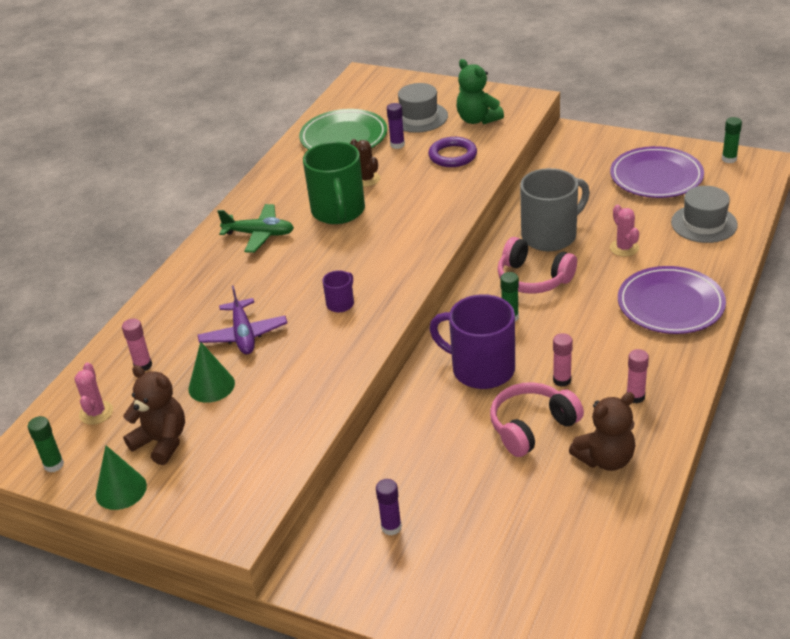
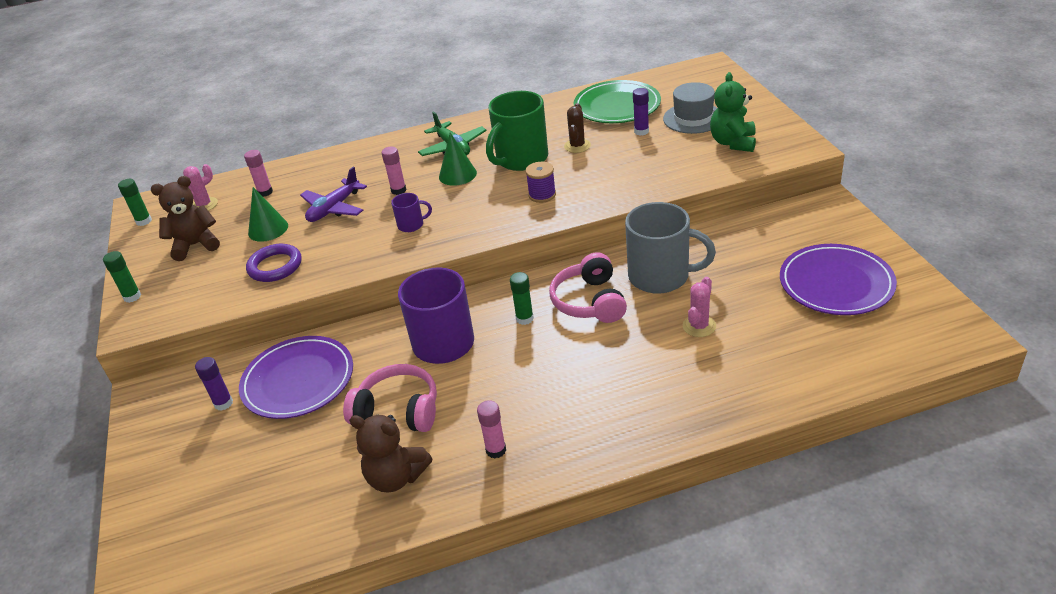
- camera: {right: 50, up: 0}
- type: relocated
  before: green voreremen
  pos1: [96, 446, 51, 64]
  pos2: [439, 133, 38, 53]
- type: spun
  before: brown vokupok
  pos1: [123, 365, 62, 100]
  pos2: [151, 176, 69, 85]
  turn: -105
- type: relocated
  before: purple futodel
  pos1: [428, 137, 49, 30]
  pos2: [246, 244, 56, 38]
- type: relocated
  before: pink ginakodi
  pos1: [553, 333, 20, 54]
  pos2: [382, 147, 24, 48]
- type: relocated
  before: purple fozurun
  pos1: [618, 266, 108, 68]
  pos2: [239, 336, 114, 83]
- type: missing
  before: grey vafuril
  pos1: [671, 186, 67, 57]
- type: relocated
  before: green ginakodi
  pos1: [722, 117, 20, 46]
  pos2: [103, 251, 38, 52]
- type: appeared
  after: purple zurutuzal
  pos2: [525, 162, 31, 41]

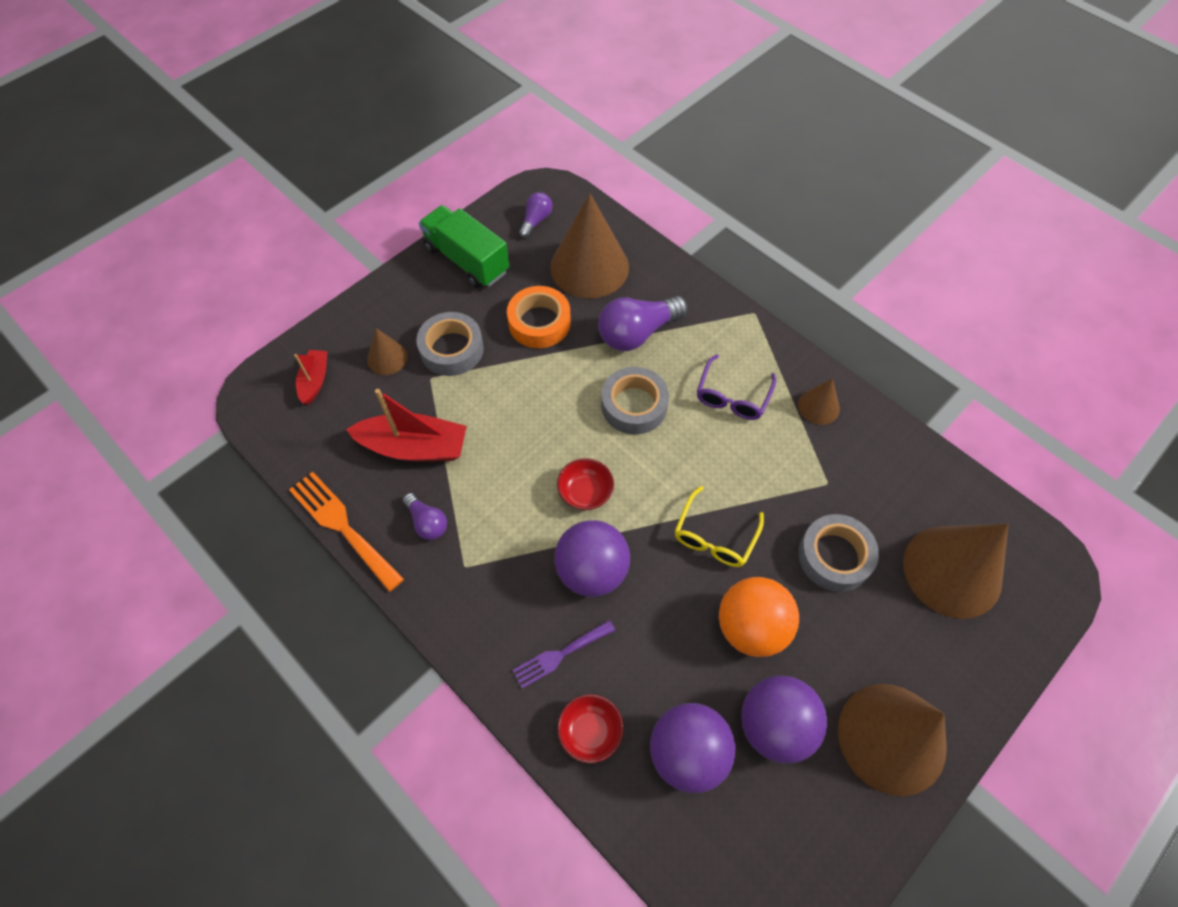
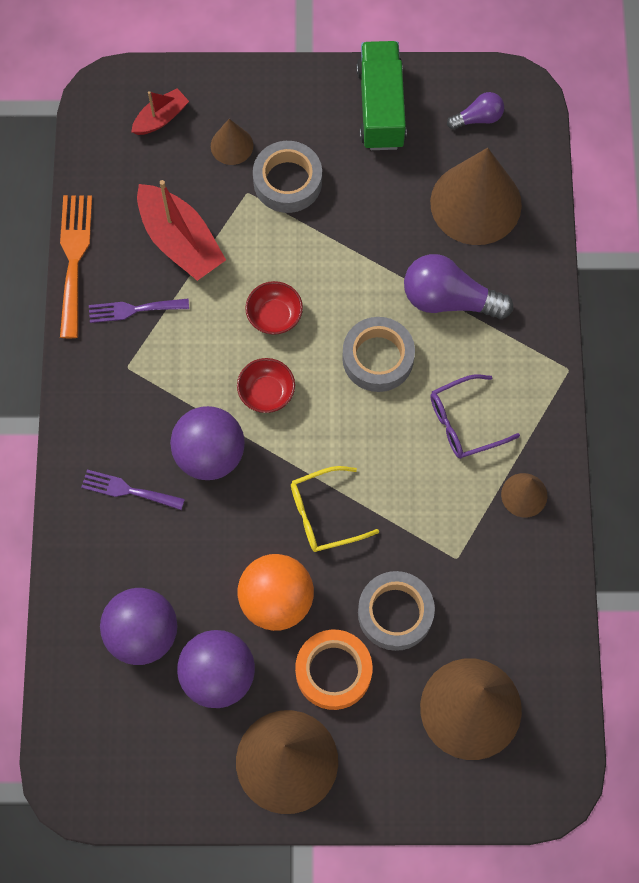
- camera: {right: 45, up: 10}
- type: exchanged
  before: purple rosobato
  after: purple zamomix
  pos1: [403, 493, 44, 47]
  pos2: [89, 299, 100, 24]
- type: relocated
  before: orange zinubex
  pos1: [507, 286, 64, 62]
  pos2: [295, 630, 78, 80]
- type: relocated
  before: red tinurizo
  pos1: [557, 694, 67, 69]
  pos2: [245, 281, 58, 54]

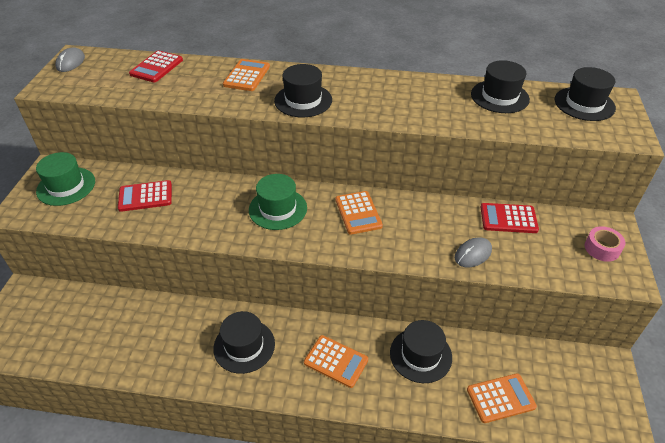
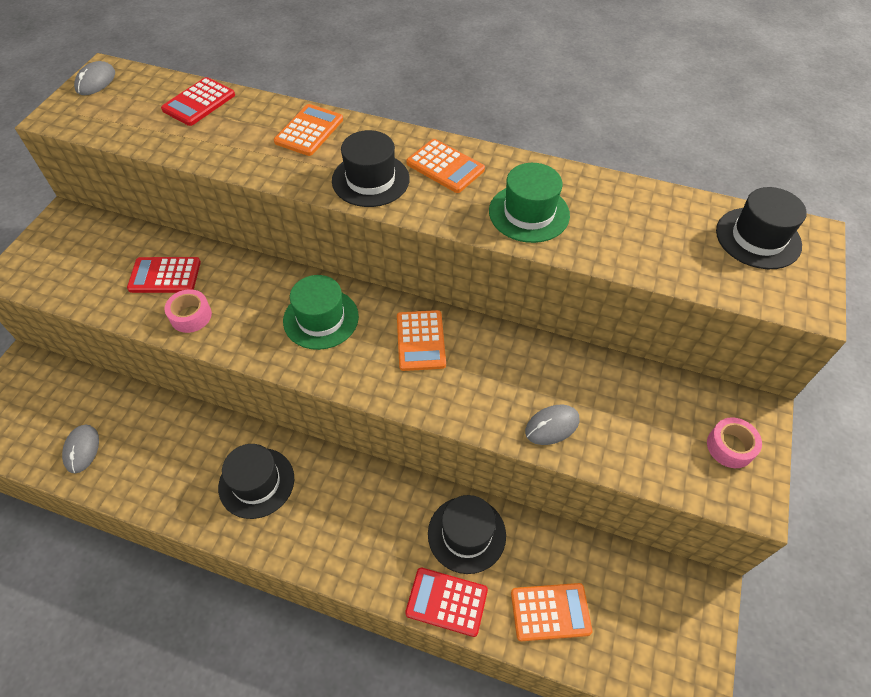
- camera: {right: 10, up: 10}
- type: relocated
  before: green vafuril
  pos1: [36, 152, 59, 54]
  pos2: [489, 163, 81, 80]
- type: relocated
  before: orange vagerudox
  pos1: [304, 335, 64, 53]
  pos2: [406, 139, 79, 54]
- type: missing
  before: black vafuril
  pos1: [471, 60, 59, 53]
- type: relocated
  before: red vagerudox
  pos1: [481, 203, 58, 30]
  pos2: [405, 568, 83, 69]
- type: appeared
  after: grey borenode
  pos2: [62, 425, 37, 49]
- type: appeared
  after: pink zinubex
  pos2: [165, 289, 47, 44]

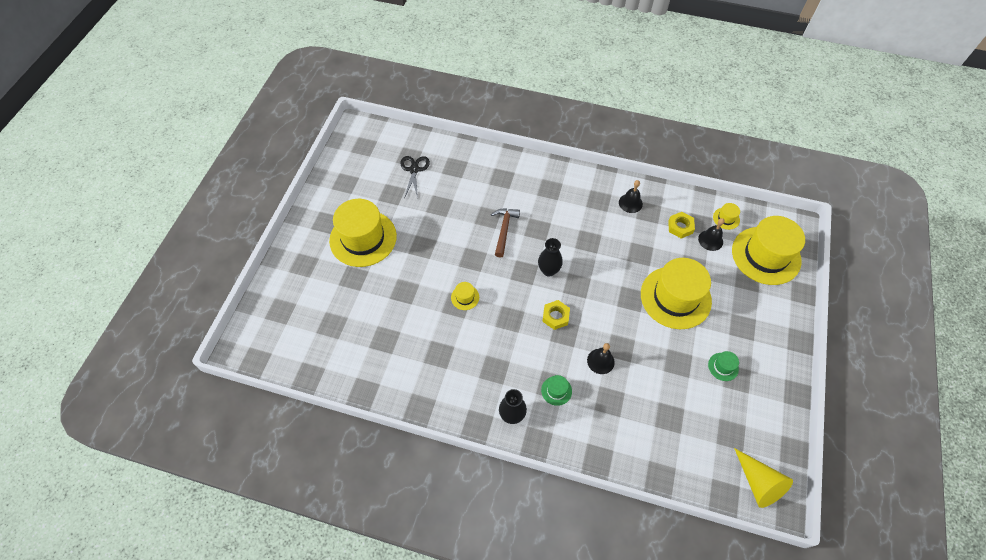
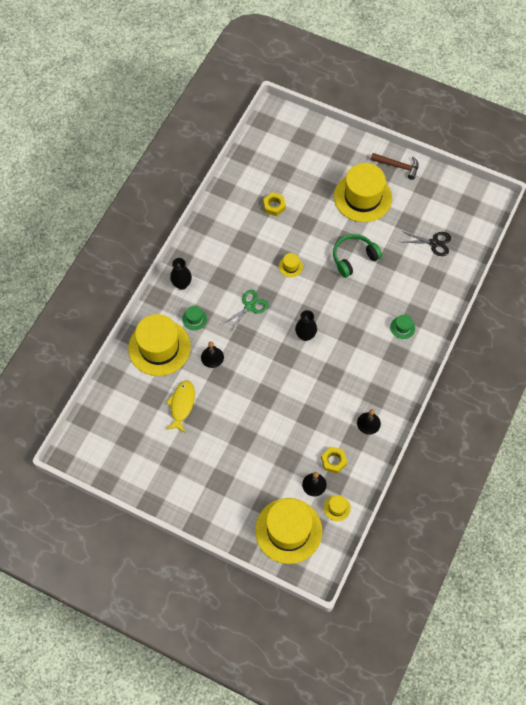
- camera: {right: 100, up: 5}
- type: relocated
  before: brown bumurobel
  pos1: [491, 209, 29, 49]
  pos2: [370, 153, 49, 27]
- type: relocated
  before: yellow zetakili
  pos1: [542, 300, 28, 30]
  pos2: [263, 192, 23, 24]
- type: relocated
  before: yellow vafuril
  pos1: [641, 258, 71, 71]
  pos2: [128, 314, 63, 62]
- type: relocated
  before: green vafuril
  pos1: [708, 351, 31, 30]
  pos2: [390, 314, 25, 25]
- type: missing
  before: yellow voreremen
  pos1: [734, 448, 59, 60]
- type: appeared
  after: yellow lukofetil
  pos2: [166, 380, 29, 53]
- type: appeared
  after: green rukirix
  pos2: [220, 290, 49, 43]
- type: appeared
  after: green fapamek
  pos2: [333, 234, 49, 44]

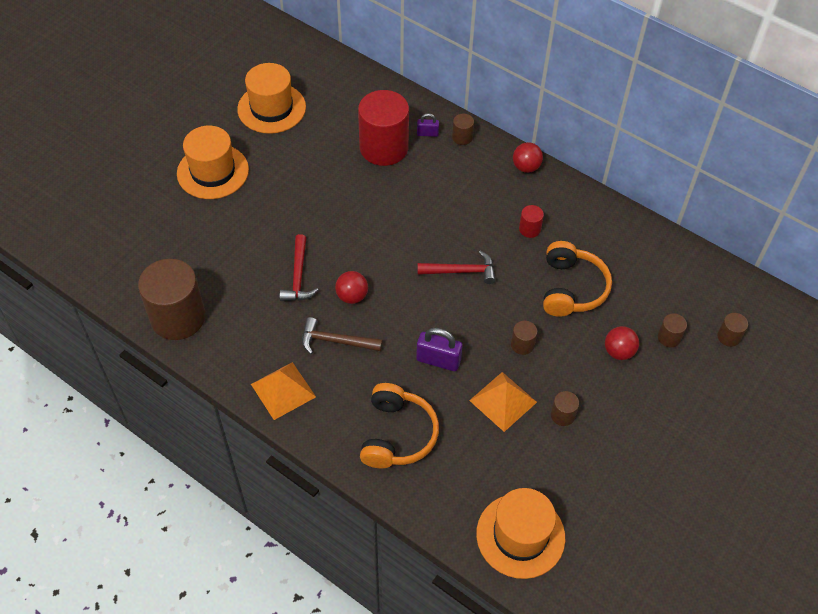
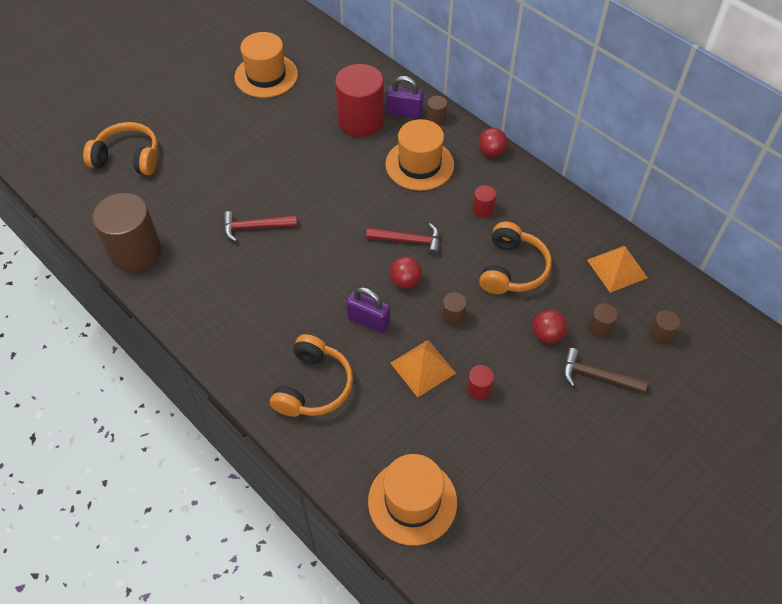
- camera: {right: 10, up: 0}
- type: relocated
  before: orange vafuril
  pos1: [177, 126, 72, 73]
  pos2: [385, 119, 69, 72]
- type: relocated
  before: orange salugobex
  pos1: [251, 362, 65, 58]
  pos2: [587, 246, 61, 47]
- type: spun
  before: red bumurobel
  pos1: [280, 234, 38, 67]
  pos2: [223, 211, 74, 31]
  turn: 75
- type: relocated
  before: brown bumurobel
  pos1: [302, 317, 81, 37]
  pos2: [563, 348, 85, 44]
- type: relocated
  before: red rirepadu
  pos1: [335, 271, 33, 33]
  pos2: [390, 256, 32, 33]
- type: size
  before: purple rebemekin
  pos1: [417, 113, 22, 24]
  pos2: [386, 76, 38, 43]
  scale: 1.74
- type: colour
  before: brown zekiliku
  after: red zekiliku
  pos1: [551, 391, 28, 35]
  pos2: [467, 365, 27, 35]
- type: appeared
  after: orange fapamek
  pos2: [83, 122, 75, 53]

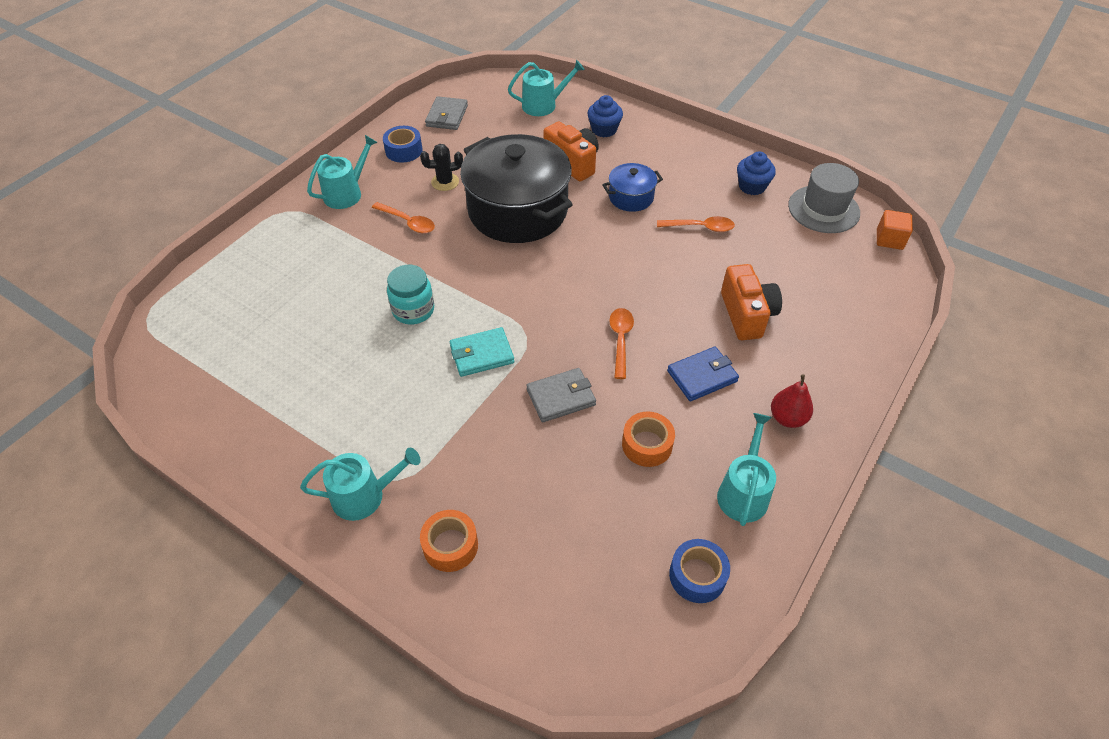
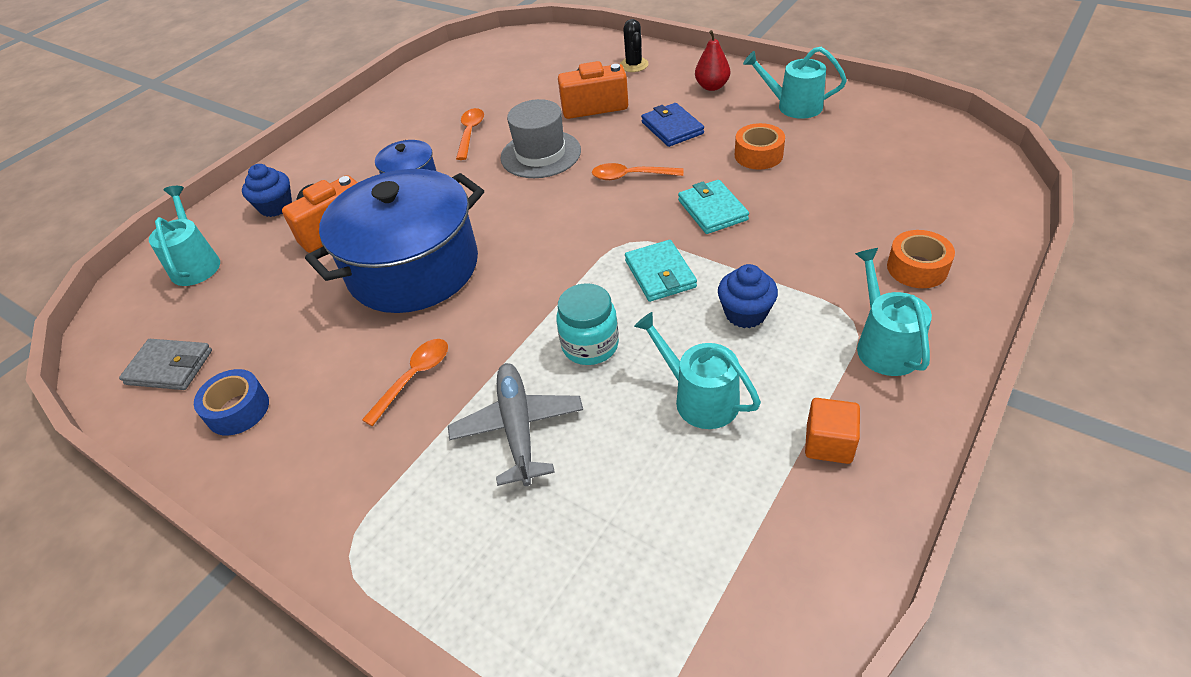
- camera: {right: -85, up: -5}
- type: relocated
  before: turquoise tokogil
  pos1: [307, 135, 71, 74]
  pos2: [634, 312, 127, 117]
- type: relocated
  before: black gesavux
  pos1: [420, 144, 43, 47]
  pos2: [620, 19, 29, 53]
- type: colour
  before: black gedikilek
  after: blue gedikilek
  pos1: [460, 134, 113, 109]
  pos2: [305, 169, 179, 144]
- type: colour
  before: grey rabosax
  after: turquoise rabosax
  pos1: [526, 368, 70, 54]
  pos2: [678, 180, 71, 54]
- type: missing
  before: blue zinubex
  pos1: [669, 539, 61, 64]
- type: relocated
  before: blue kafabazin
  pos1: [737, 151, 39, 44]
  pos2: [718, 264, 60, 64]
- type: relocated
  before: grey vafuril
  pos1: [788, 163, 72, 70]
  pos2: [500, 99, 81, 79]
- type: relocated
  before: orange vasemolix
  pos1: [877, 210, 36, 40]
  pos2: [805, 398, 55, 66]
- type: appeared
  after: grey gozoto
  pos2: [448, 363, 135, 123]

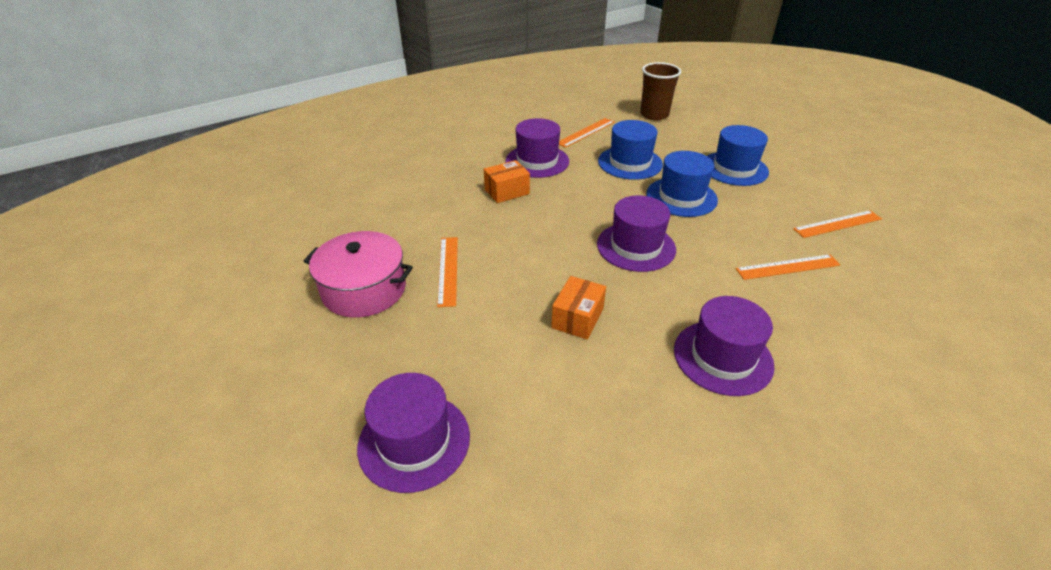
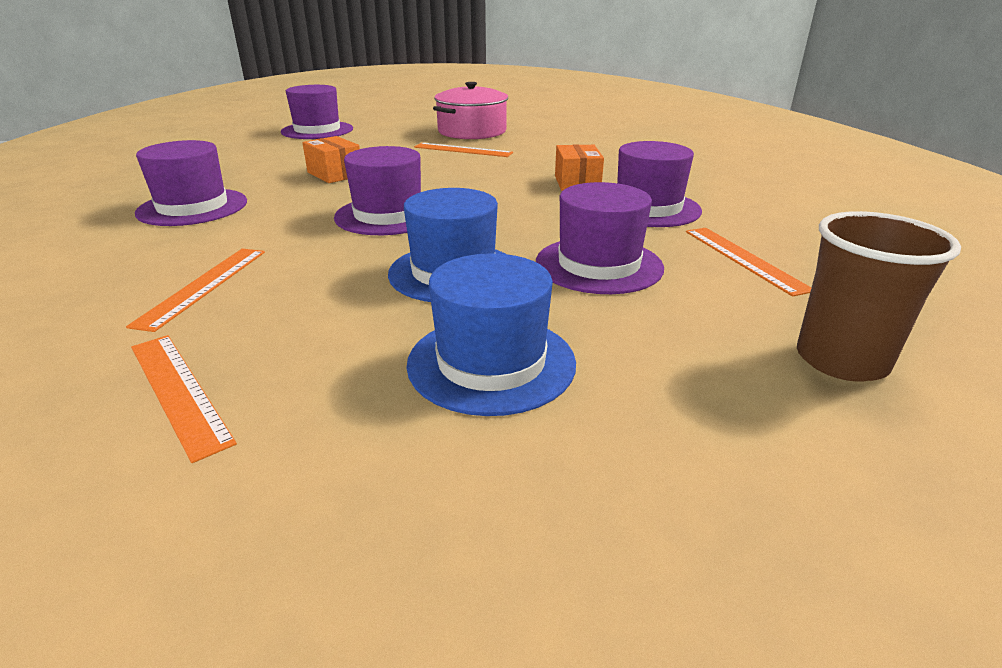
- camera: {right: 115, up: -10}
- type: colour
  before: blue vafuril
  after: purple vafuril
  pos1: [598, 120, 65, 60]
  pos2: [536, 182, 128, 112]
- type: spun
  before: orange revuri
  pos1: [793, 210, 89, 28]
  pos2: [131, 335, 106, 128]
  turn: -45

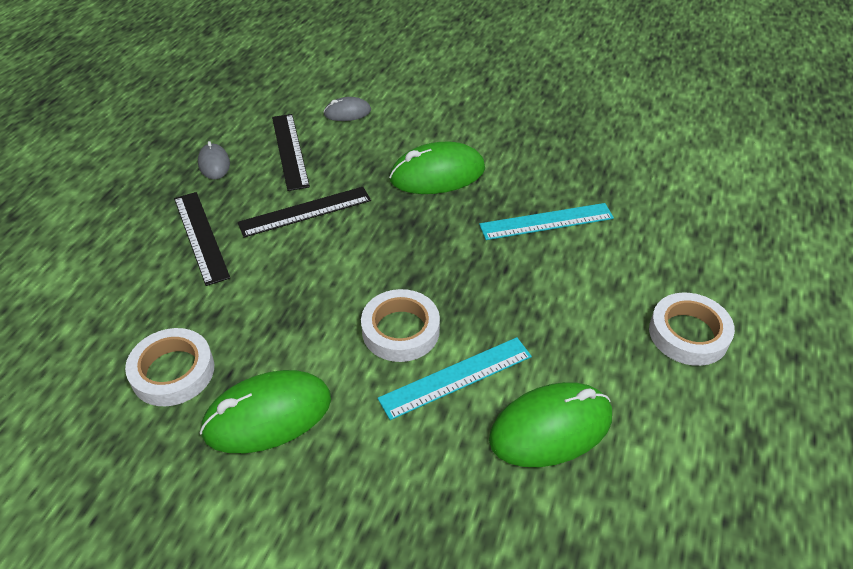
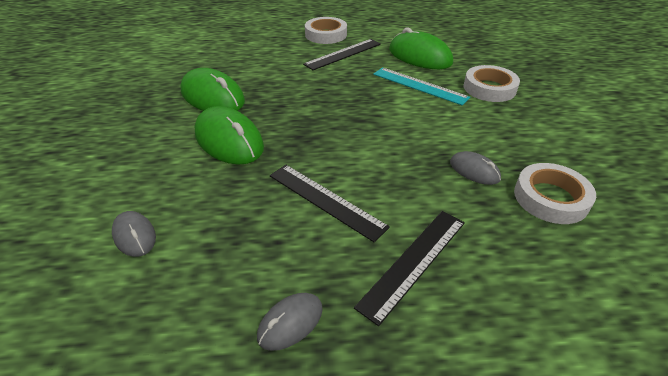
- camera: {right: -115, up: -5}
- type: relocated
  before: green borenode
  pos1: [200, 370, 131, 83]
  pos2: [180, 68, 65, 43]
- type: relocated
  before: black revuri
  pos1: [272, 114, 38, 77]
  pos2: [303, 39, 78, 31]
- type: relocated
  before: white zinubex
  pos1: [361, 289, 79, 73]
  pos2: [464, 65, 56, 37]
- type: missing
  before: turquoise revuri
  pos1: [479, 203, 135, 37]
- type: appeared
  after: grey borenode
  pos2: [450, 151, 51, 34]

